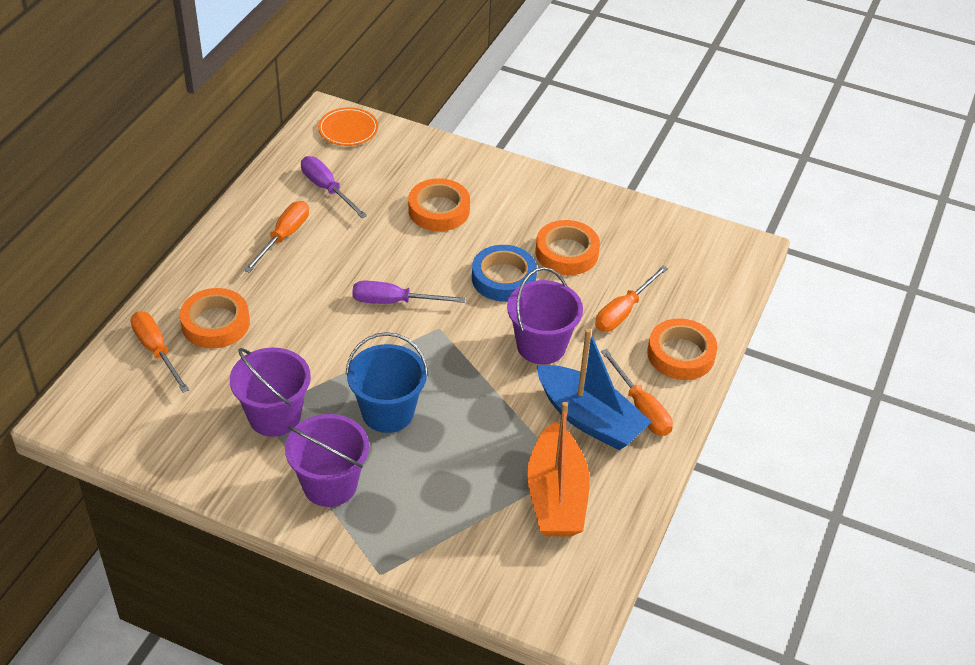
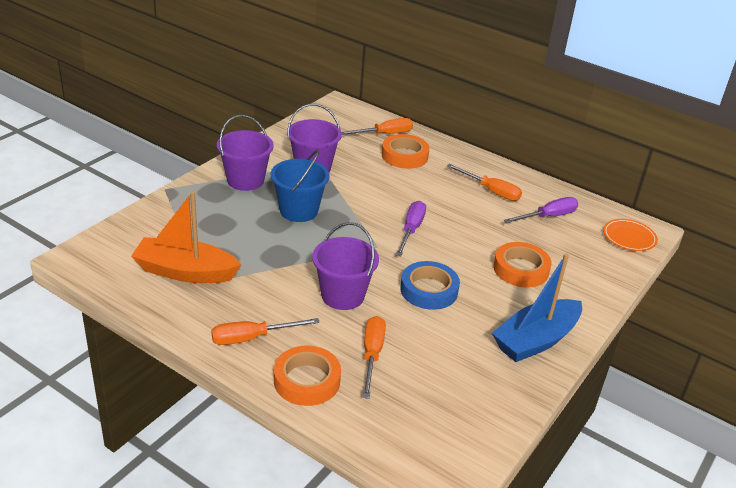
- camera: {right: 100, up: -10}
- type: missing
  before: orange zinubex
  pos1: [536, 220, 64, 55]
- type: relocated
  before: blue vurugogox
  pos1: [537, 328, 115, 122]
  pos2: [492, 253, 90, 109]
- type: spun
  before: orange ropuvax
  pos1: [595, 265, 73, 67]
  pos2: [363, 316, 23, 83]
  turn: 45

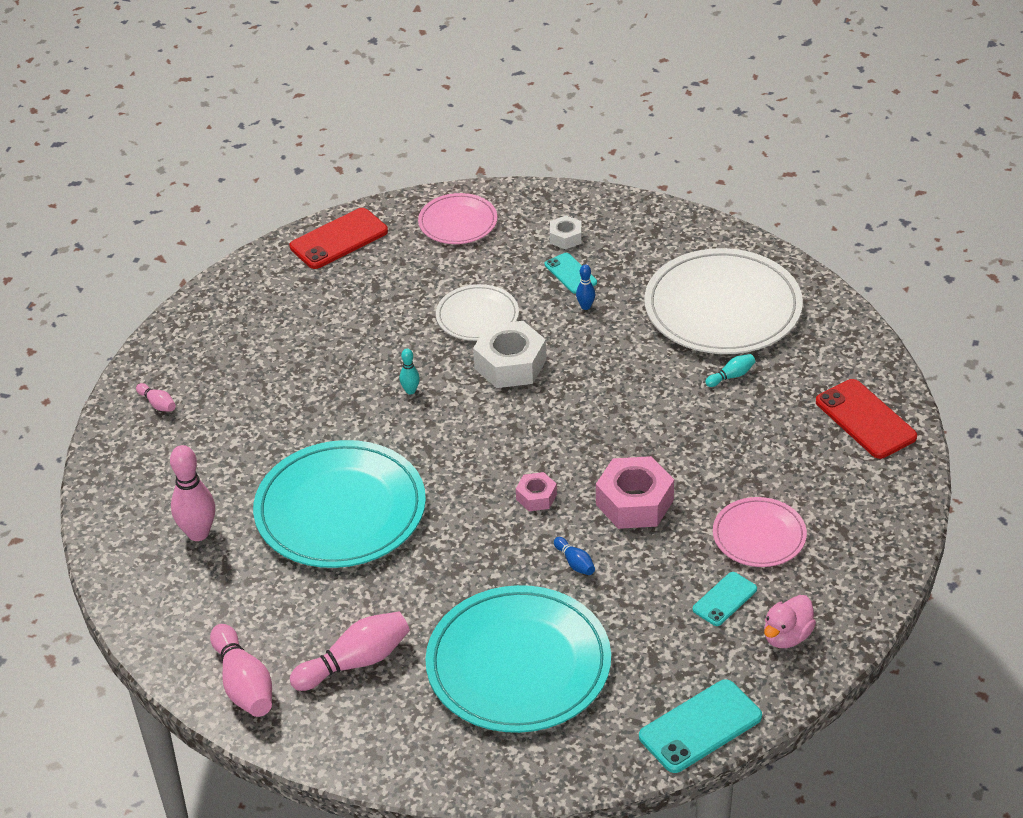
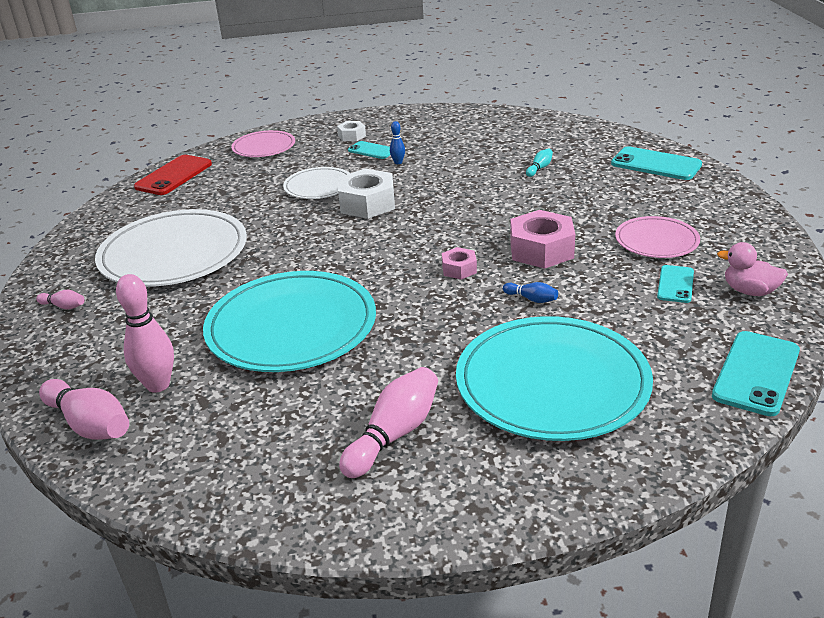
- camera: {right: -25, up: -10}
- type: relocated
  before: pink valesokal
  pos1: [210, 624, 62, 93]
  pos2: [39, 379, 90, 61]
- type: missing
  before: turquoise valesokal
  pos1: [400, 349, 20, 45]
- type: relocated
  before: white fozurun
  pos1: [644, 248, 159, 106]
  pos2: [95, 209, 152, 78]
- type: spun
  before: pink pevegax
  pos1: [764, 595, 52, 53]
  pos2: [717, 242, 71, 54]
  turn: 105
- type: colour
  before: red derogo
  after: turquoise derogo
  pos1: [816, 379, 101, 80]
  pos2: [611, 146, 91, 34]

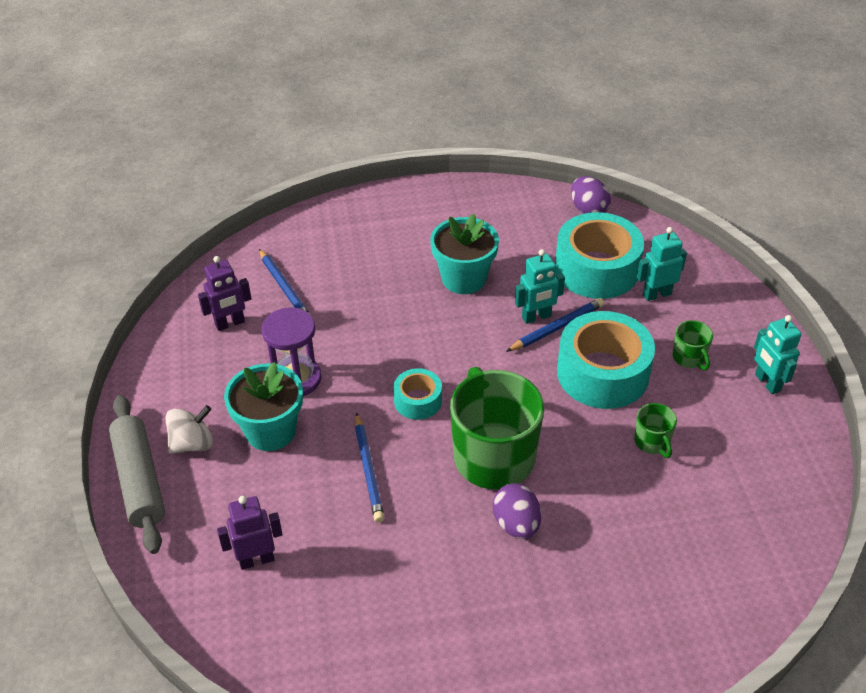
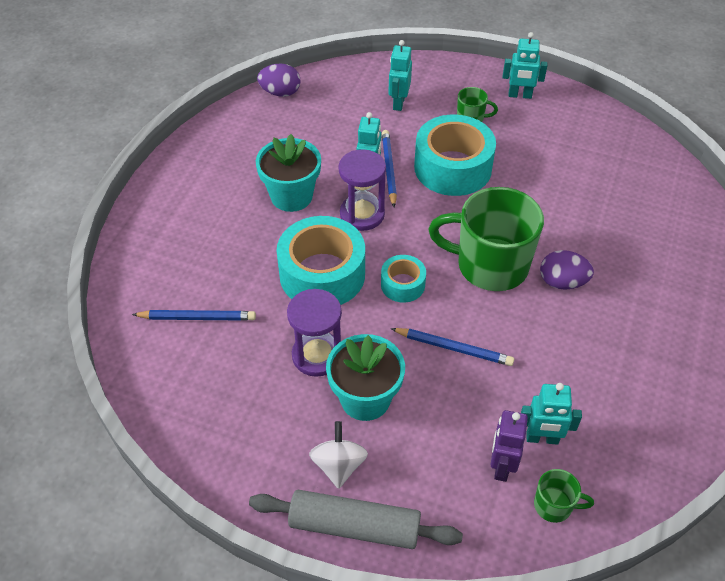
- camera: {right: -60, up: 5}
- type: missing
  before: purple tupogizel
  pos1: [198, 256, 53, 75]
- type: relocated
  before: turquoise zinubex
  pos1: [555, 212, 89, 87]
  pos2: [276, 216, 89, 89]
- type: relocated
  before: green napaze
  pos1: [634, 403, 43, 55]
  pos2: [534, 469, 60, 54]
- type: appeared
  after: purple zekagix
  pos2: [339, 149, 47, 82]
- type: appeared
  after: turquoise tupogizel
  pos2: [521, 383, 61, 62]

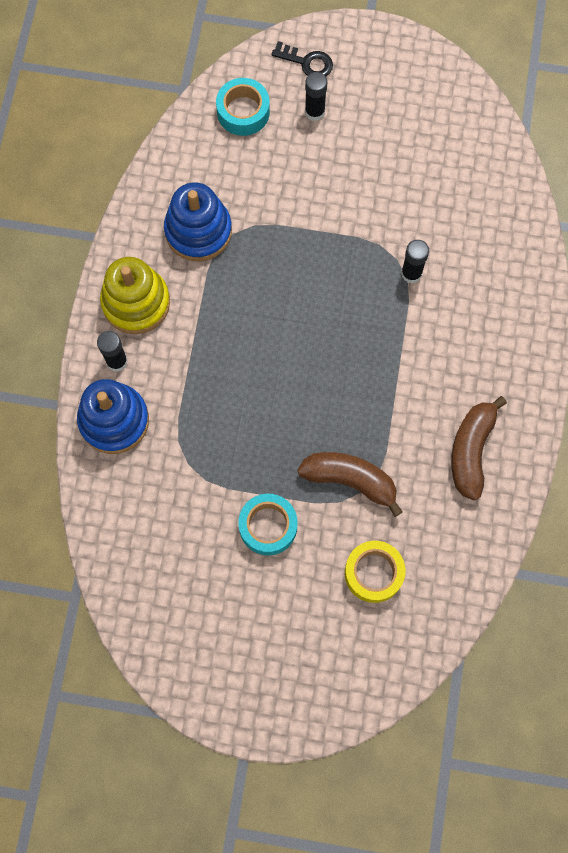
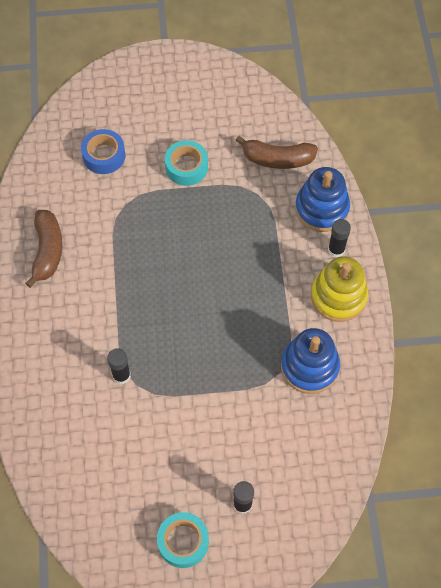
- camera: {right: 165, up: -10}
- type: relocated
  before: turquoise zinubex
  pos1: [216, 78, 54, 58]
  pos2: [157, 512, 52, 56]
- type: missing
  before: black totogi
  pos1: [271, 41, 62, 36]
- type: relocated
  before: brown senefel
  pos1: [297, 452, 106, 65]
  pos2: [235, 136, 83, 33]
- type: colour
  before: yellow zinubex
  after: blue zinubex
  pos1: [345, 541, 60, 62]
  pos2: [81, 129, 44, 45]

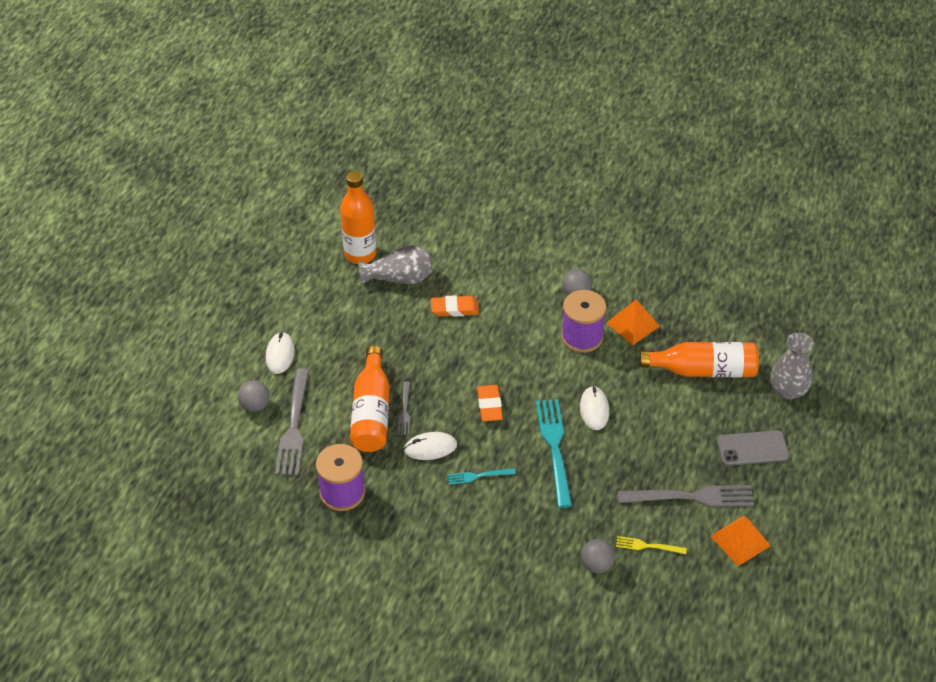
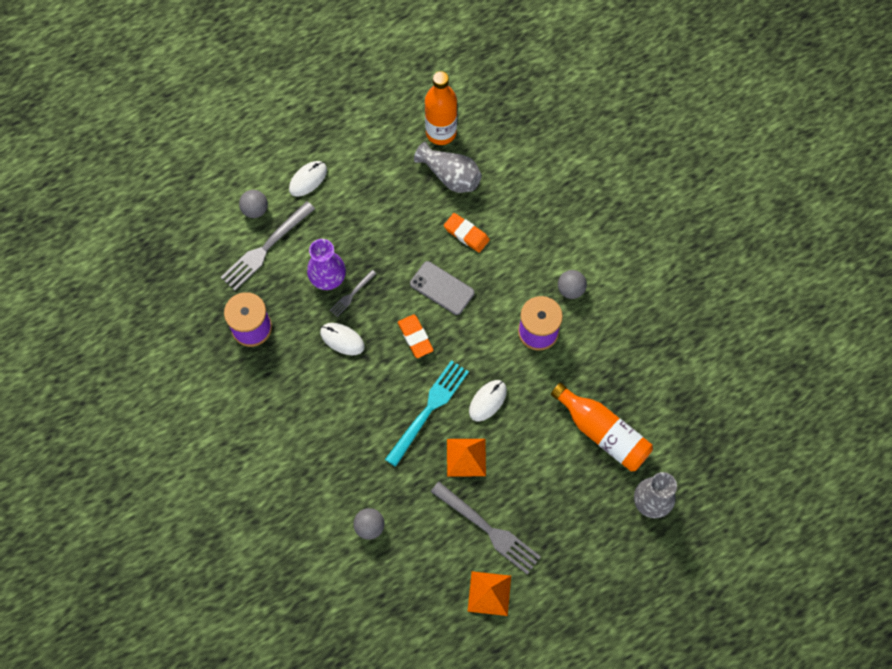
- camera: {right: 40, up: 20}
- type: exchanged
  before: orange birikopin
  after: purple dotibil
  pos1: [350, 346, 40, 106]
  pos2: [307, 239, 39, 51]
- type: missing
  before: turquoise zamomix
  pos1: [448, 468, 68, 17]
- type: spun
  before: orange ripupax
  pos1: [477, 385, 26, 36]
  pos2: [398, 314, 36, 44]
  turn: -60
- type: relocated
  before: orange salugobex
  pos1: [606, 299, 54, 46]
  pos2: [447, 439, 39, 38]
- type: missing
  before: yellow zamomix
  pos1: [616, 536, 71, 18]
- type: relocated
  before: grey derogo
  pos1: [717, 430, 73, 36]
  pos2: [410, 261, 65, 54]

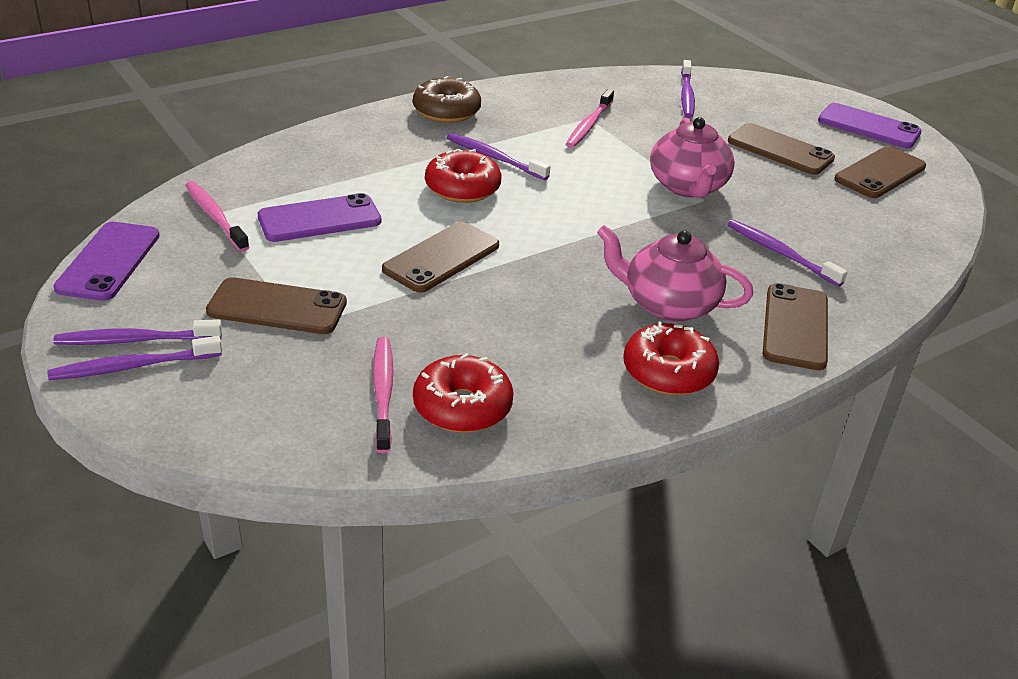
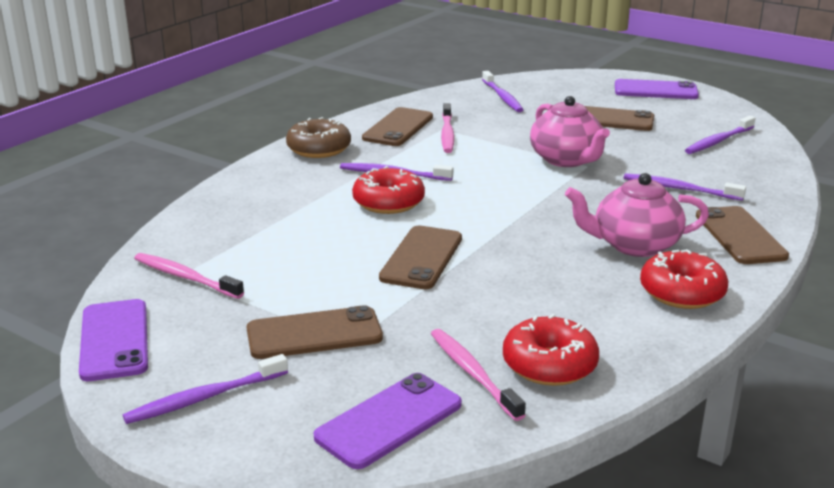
- camera: {right: -20, up: -10}
- type: relocated
  before: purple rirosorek
  pos1: [48, 336, 174, 44]
  pos2: [685, 116, 70, 38]
- type: relocated
  before: purple derogo
  pos1: [258, 193, 123, 49]
  pos2: [314, 373, 148, 96]
- type: relocated
  before: brown derogo
  pos1: [834, 146, 92, 52]
  pos2: [362, 107, 71, 39]

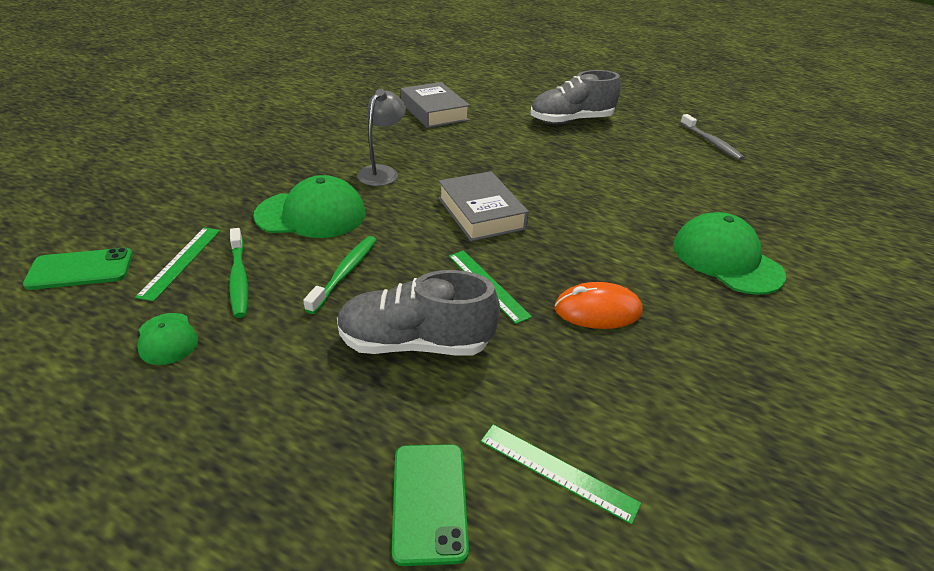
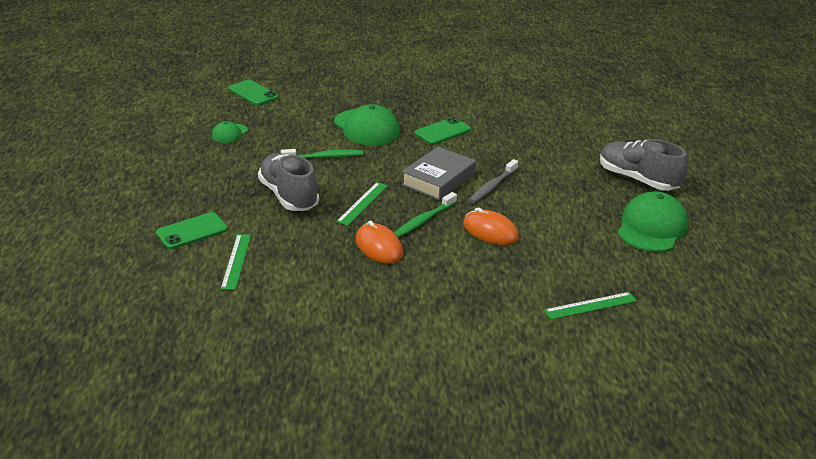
- camera: {right: 60, up: -5}
- type: relocated
  before: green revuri
  pos1: [135, 227, 85, 74]
  pos2: [544, 292, 93, 28]
- type: relocated
  before: green rirosorek
  pos1: [229, 228, 19, 90]
  pos2: [394, 192, 63, 46]
- type: exchanged
  before: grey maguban
  after: green derogo
  pos1: [357, 89, 49, 97]
  pos2: [415, 117, 56, 28]
- type: missing
  before: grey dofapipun
  pos1: [401, 82, 69, 46]
- type: relocated
  before: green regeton
  pos1: [673, 212, 113, 83]
  pos2: [617, 191, 71, 61]
- type: relocated
  before: grey rirosorek
  pos1: [680, 114, 65, 47]
  pos2: [468, 159, 50, 45]
- type: appeared
  after: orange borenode
  pos2: [463, 208, 56, 37]

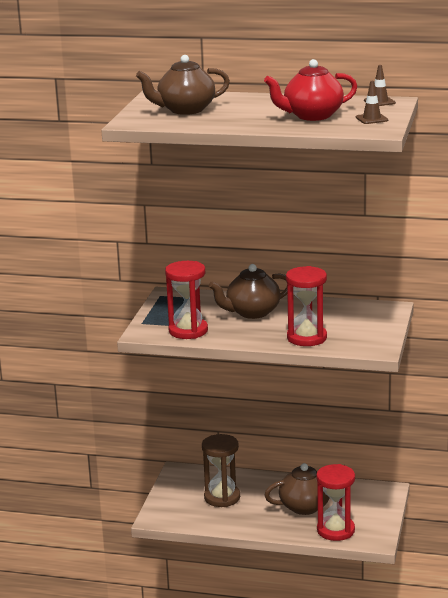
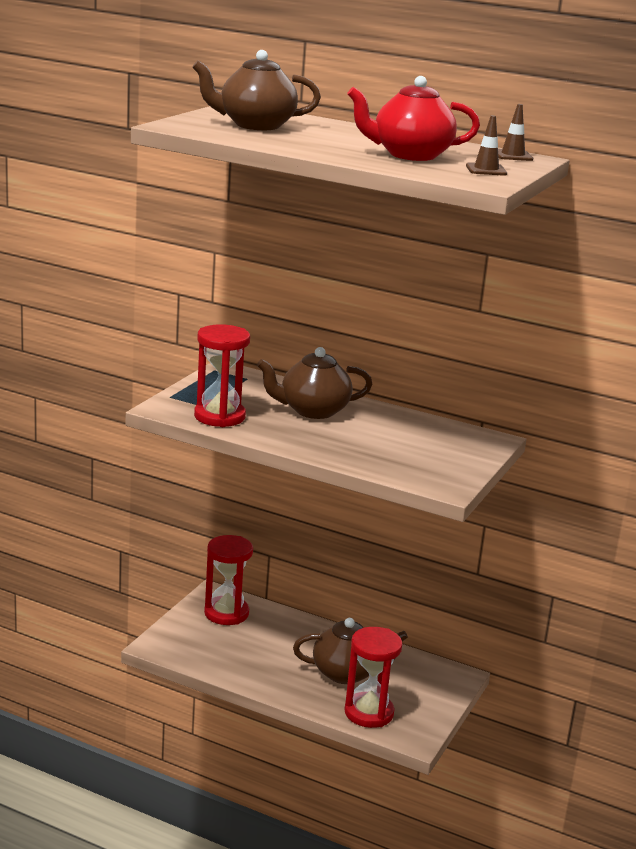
- camera: {right: 10, up: 0}
- type: missing
  before: brown zekagix
  pos1: [202, 434, 38, 73]
- type: relocated
  before: red zekagix
  pos1: [286, 266, 41, 80]
  pos2: [204, 535, 49, 90]

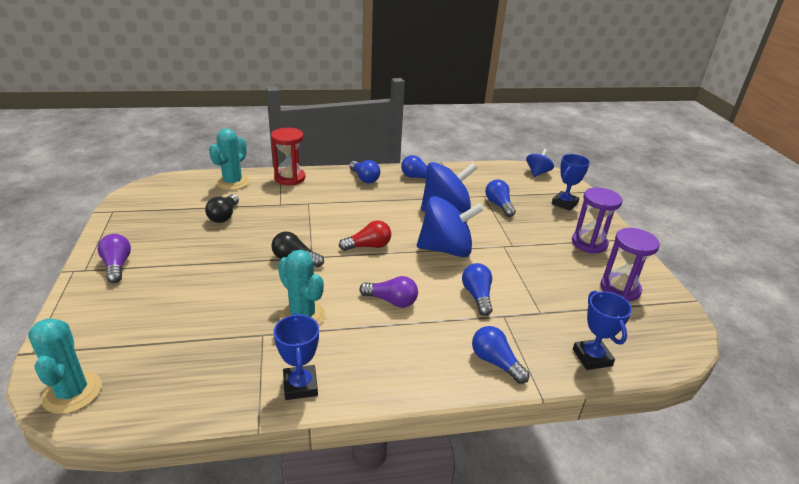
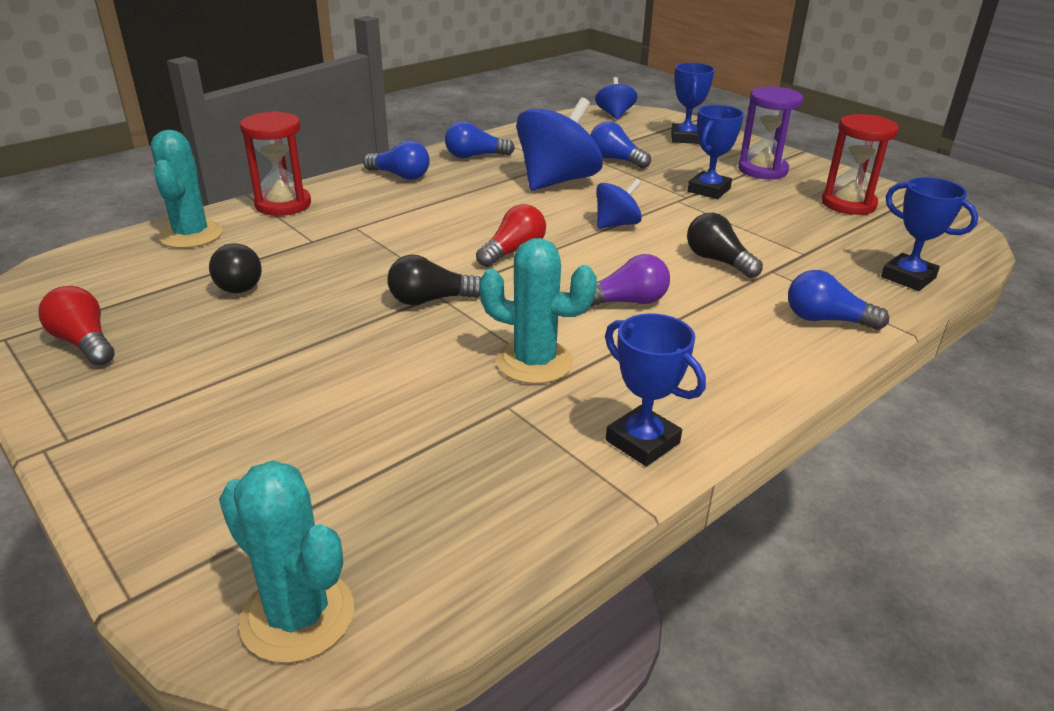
- camera: {right: -30, up: 0}
- type: missing
  before: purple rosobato
  pos1: [97, 234, 34, 49]
- type: size
  before: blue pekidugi
  pos1: [417, 196, 67, 61]
  pos2: [596, 178, 46, 51]
  scale: 0.53
- type: colour
  before: blue rosobato
  after: black rosobato
  pos1: [462, 263, 30, 53]
  pos2: [687, 213, 76, 65]
- type: colour
  before: purple zekagix
  after: red zekagix
  pos1: [600, 228, 60, 73]
  pos2: [821, 114, 78, 101]
- type: appeared
  after: red rosobato
  pos2: [38, 286, 76, 80]
- type: appeared
  after: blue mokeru
  pos2: [688, 105, 56, 94]

